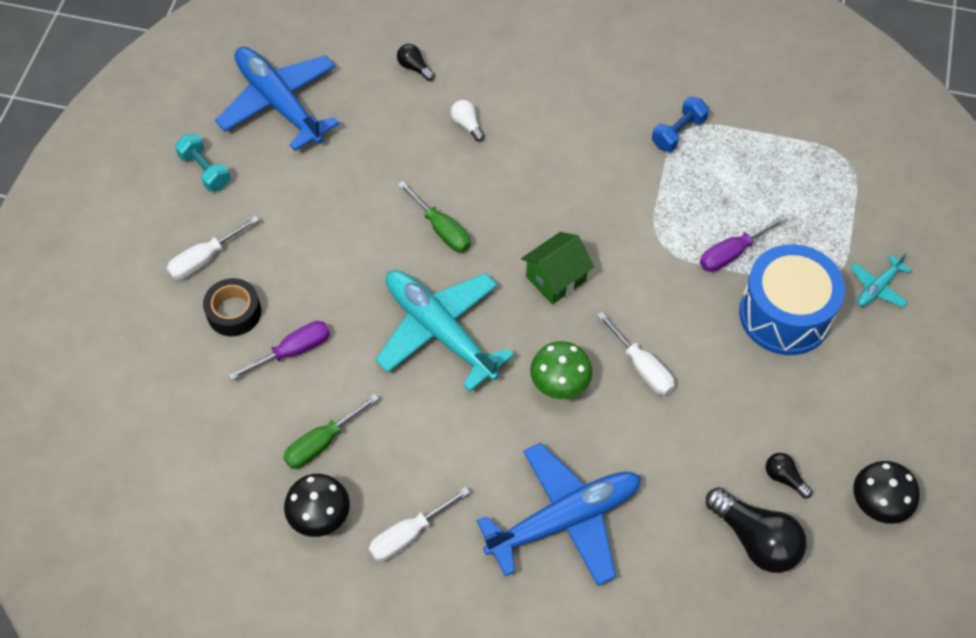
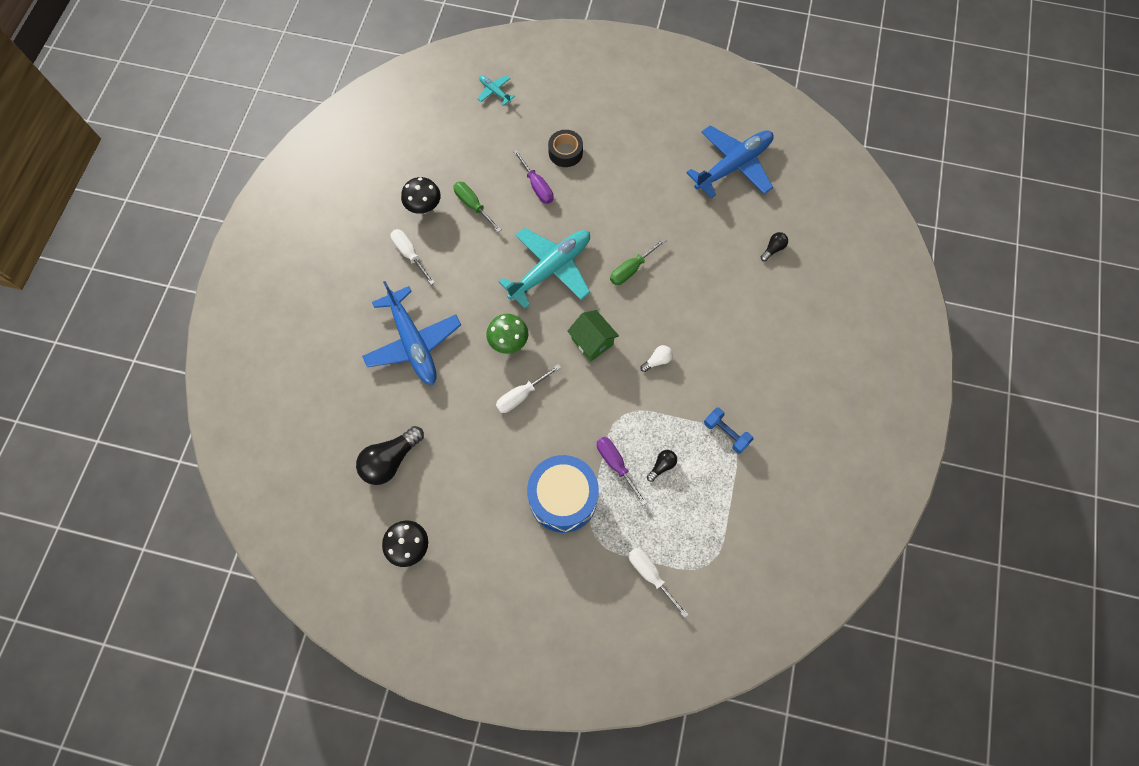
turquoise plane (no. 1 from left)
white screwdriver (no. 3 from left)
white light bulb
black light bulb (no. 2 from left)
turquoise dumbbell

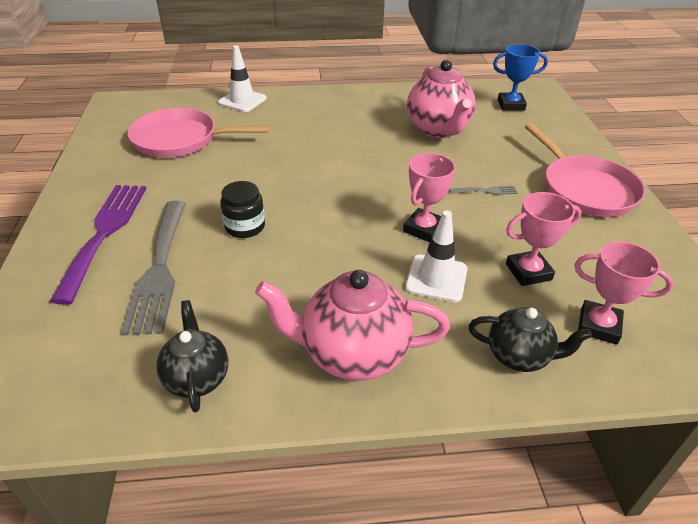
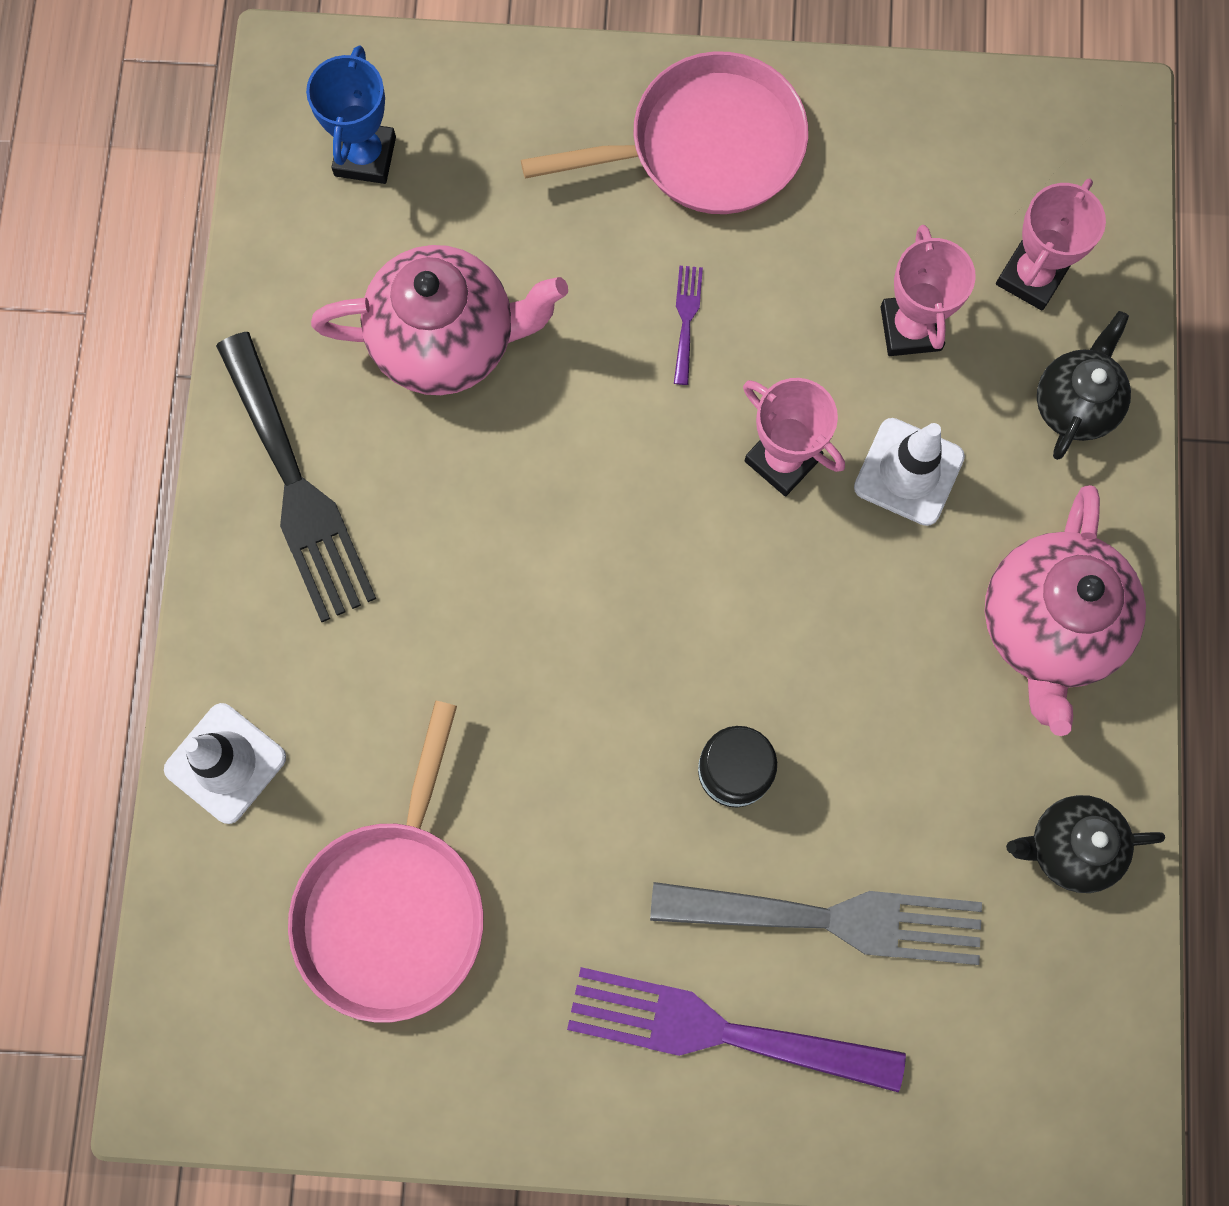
black fork
purple fork (no. 1 from left)

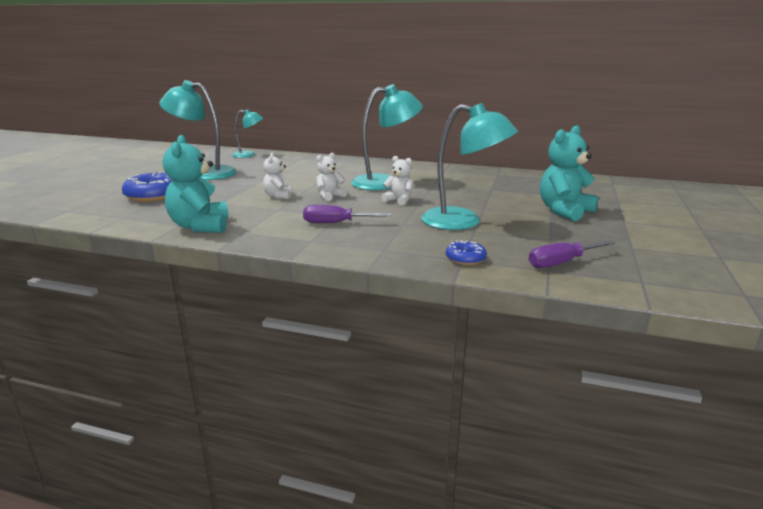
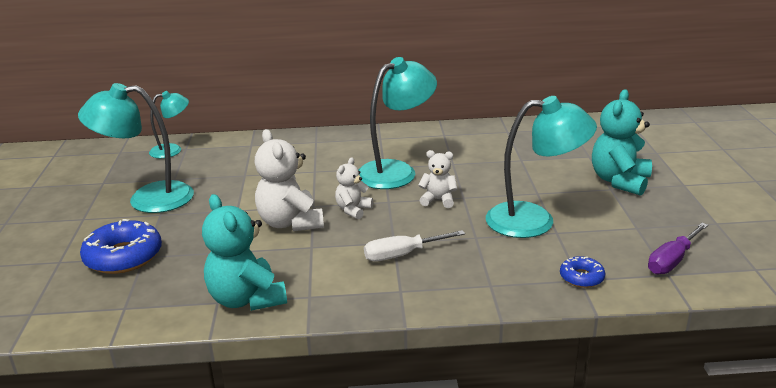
white teddy bear (no. 1 from left)
white screwdriver

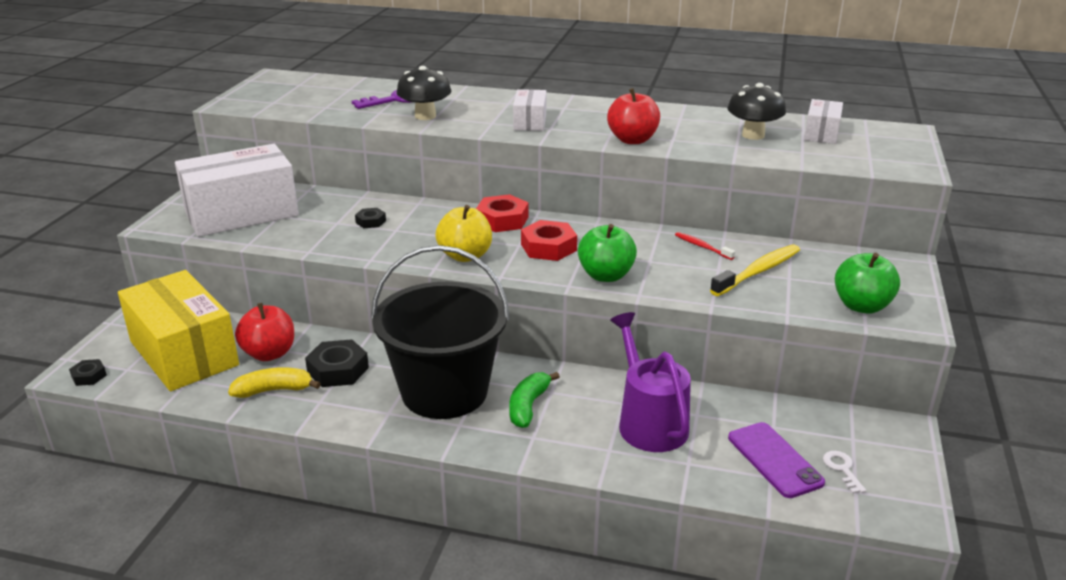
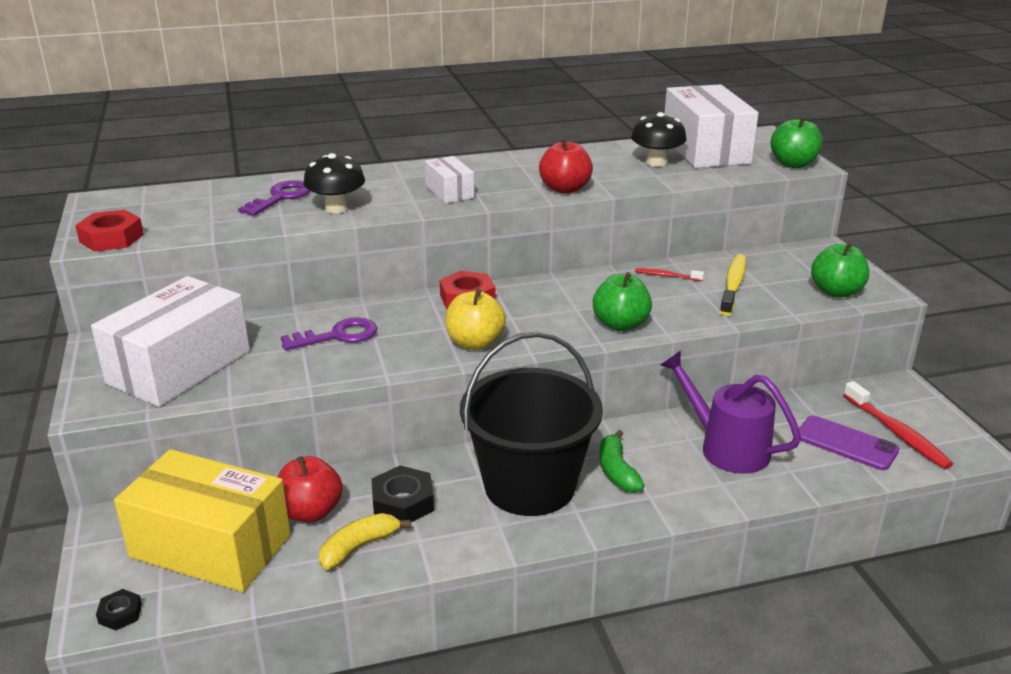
red nut (no. 1 from left)
purple key (no. 2 from left)
white box (no. 3 from left)
green apple (no. 2 from left)
red toothbrush (no. 2 from left)

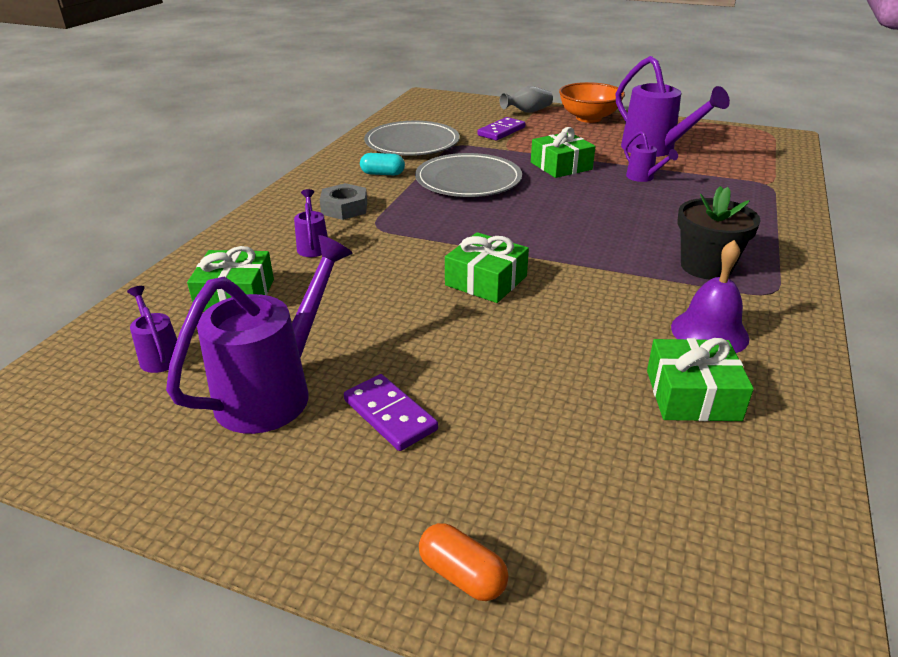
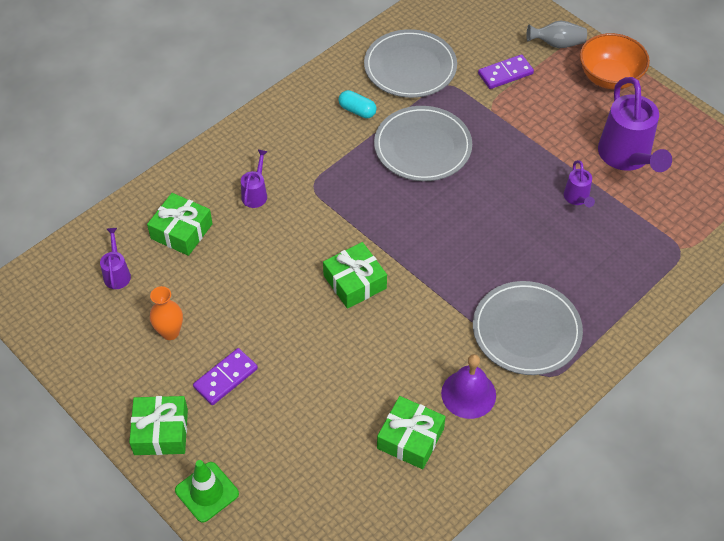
green gift (no. 1 from left)
orange vase
green traffic cone
purple domino (no. 1 from left)
grey plate (no. 3 from left)
grey nut

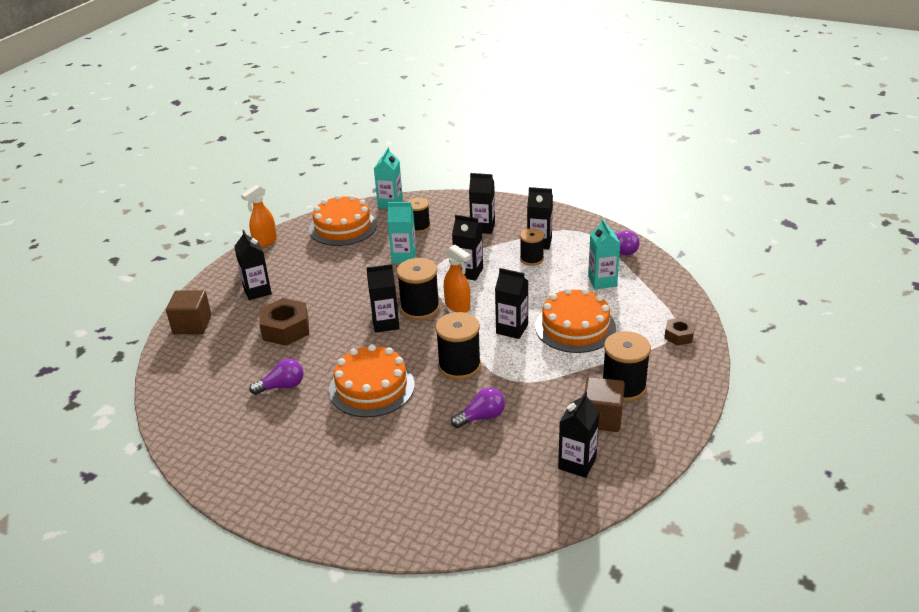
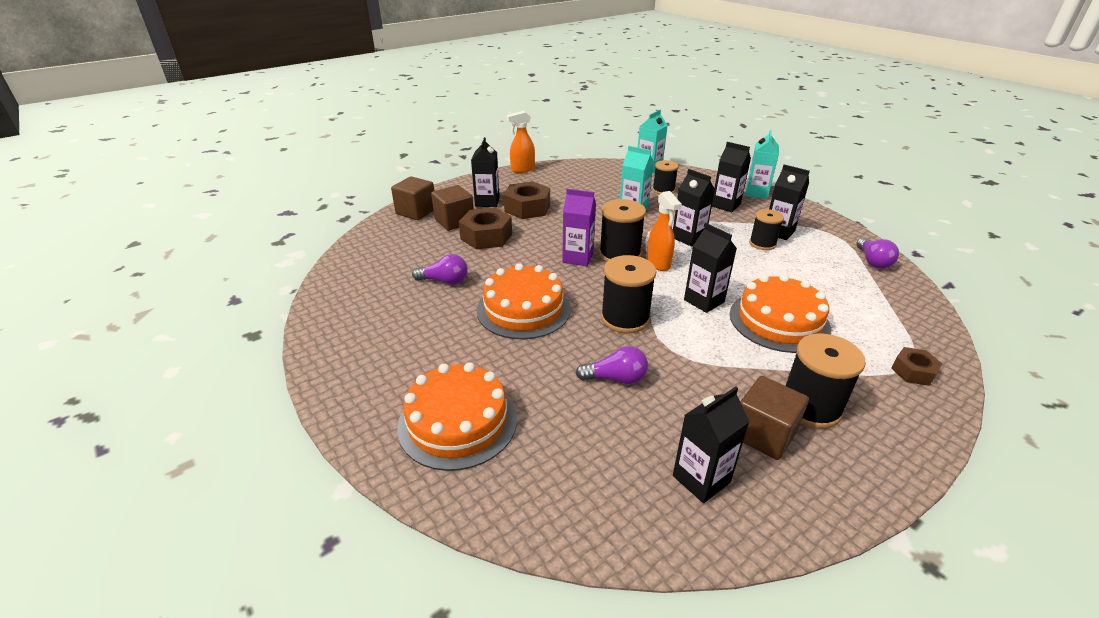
orange cake (no. 1 from left)
brown cube (no. 2 from left)
brown nut (no. 2 from left)
purple carton
turquoise carton (no. 3 from left)

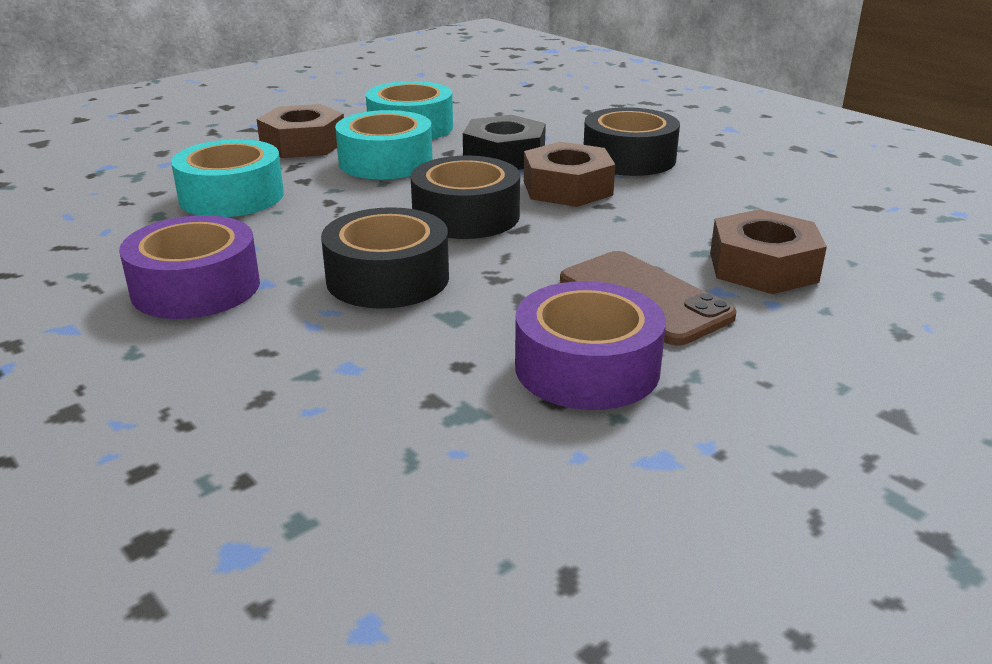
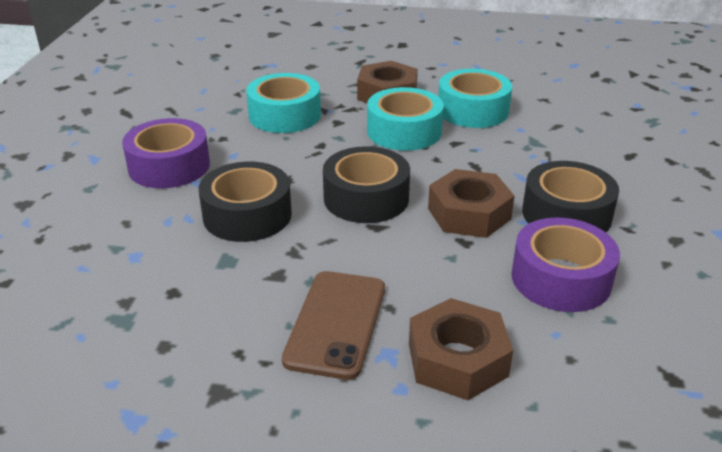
purple tape (no. 2 from left)
black nut

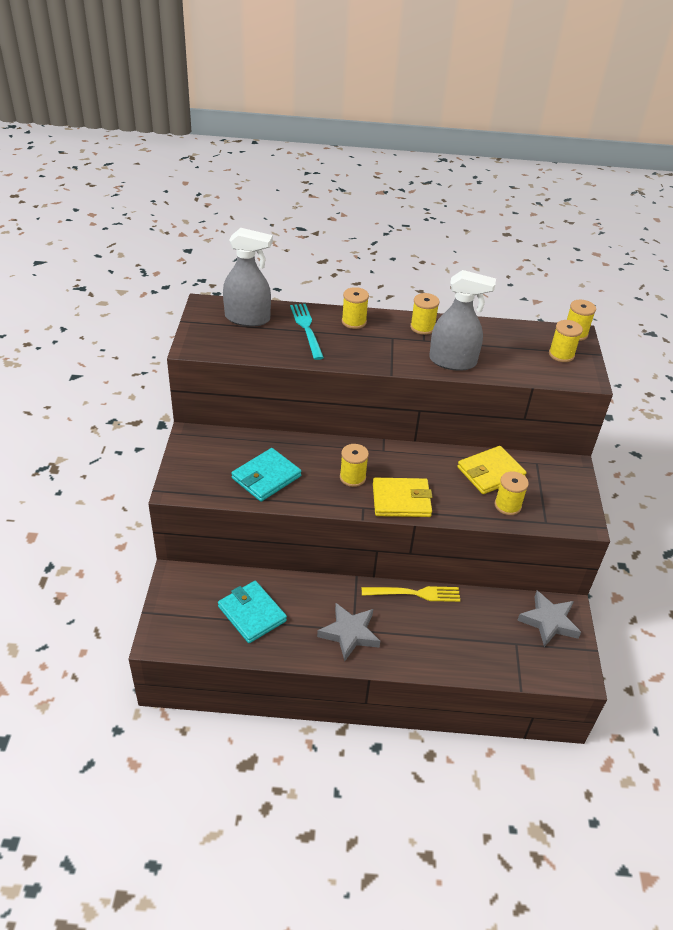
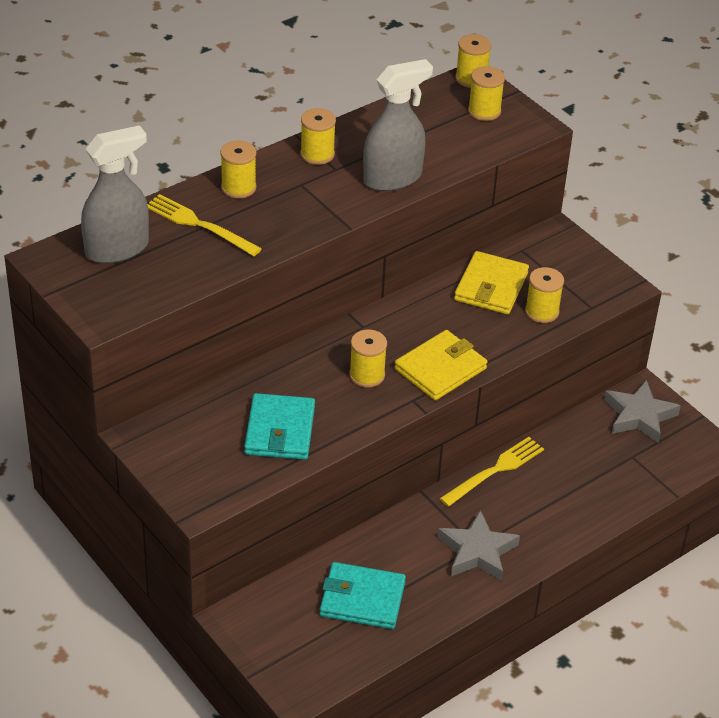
yellow fork (no. 1 from left)

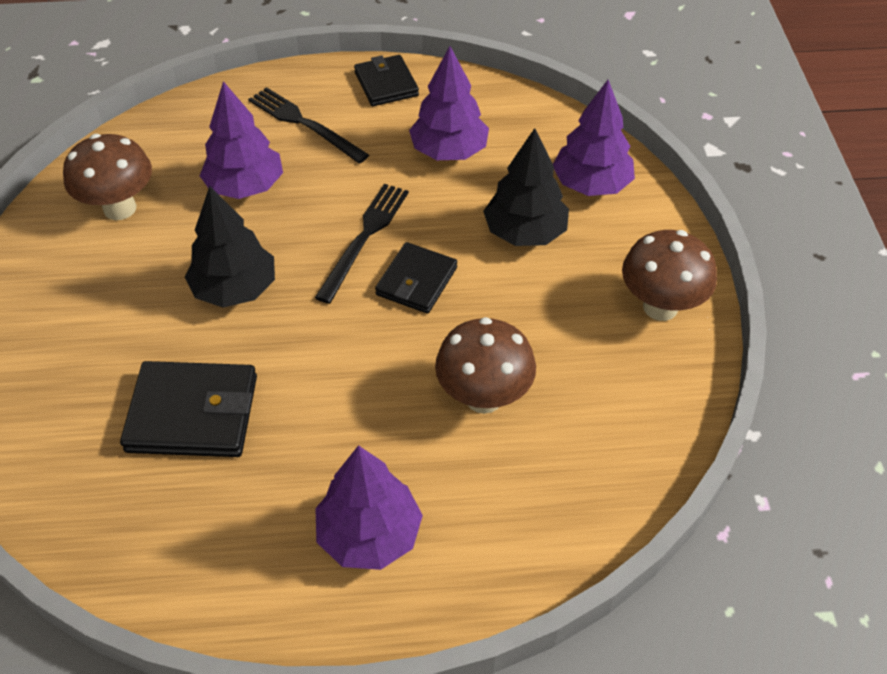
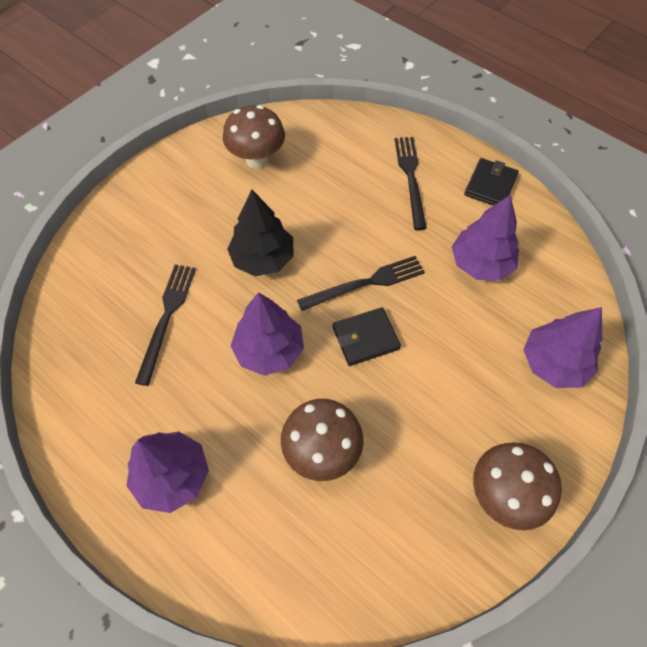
black fork (no. 1 from left)
purple tree (no. 2 from left)
black tree (no. 2 from left in the first image)

